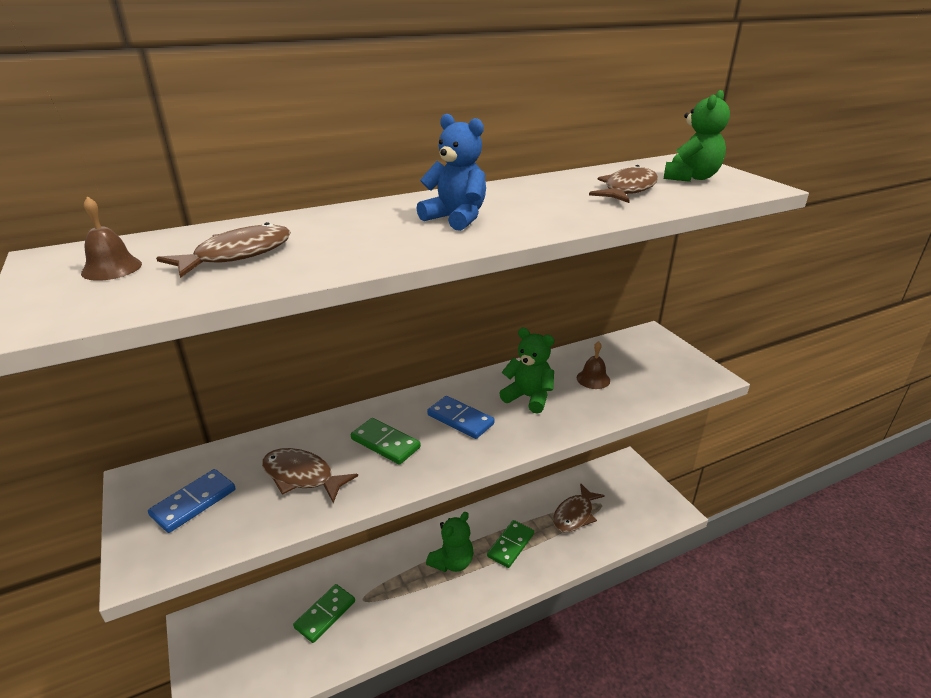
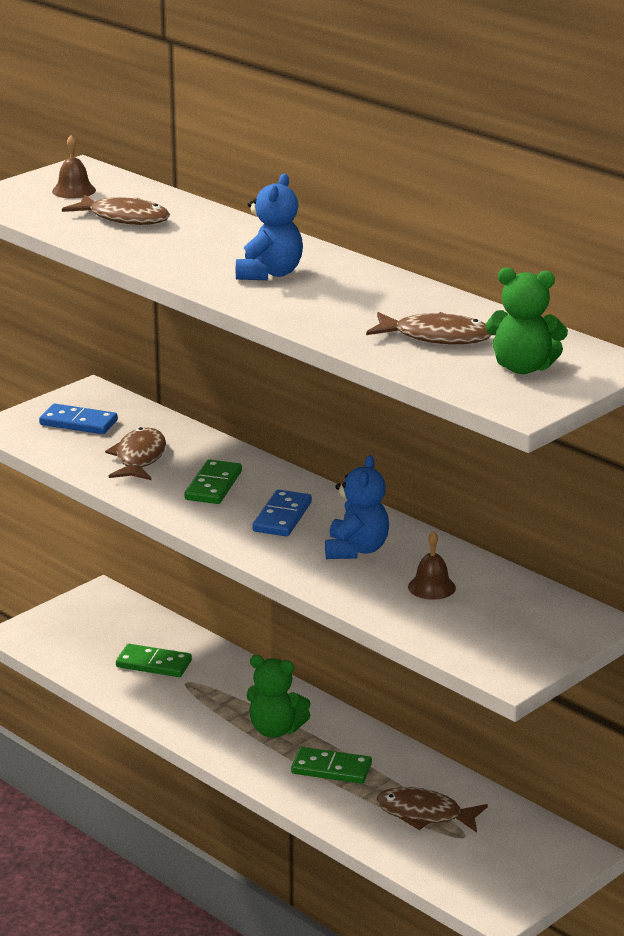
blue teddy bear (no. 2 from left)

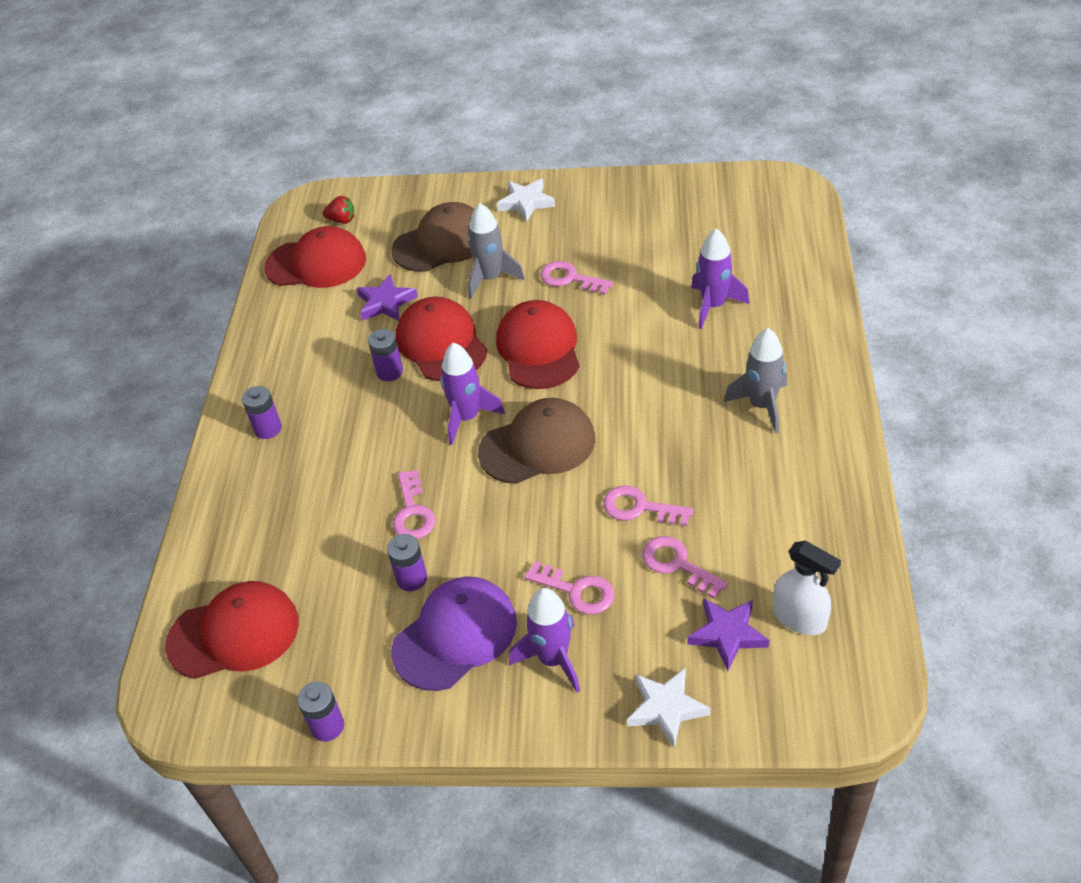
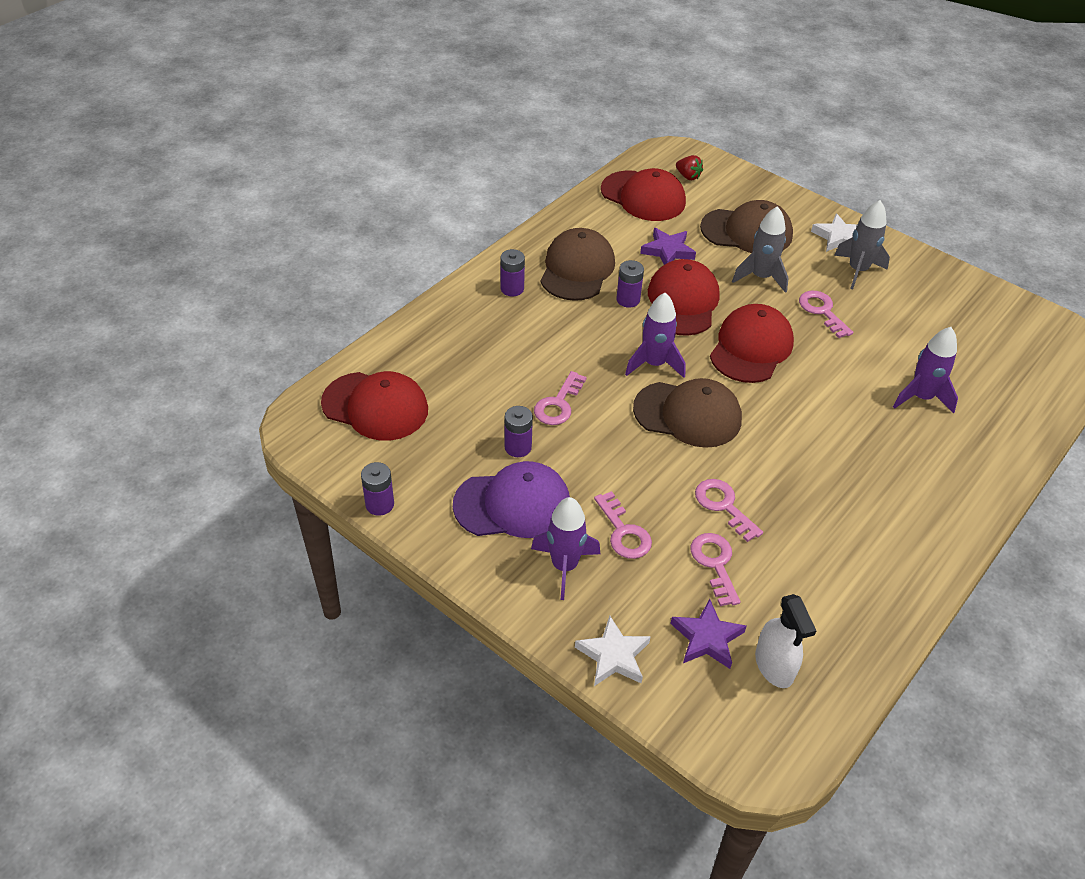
brown cap (no. 1 from left)
grey rocket (no. 2 from left)

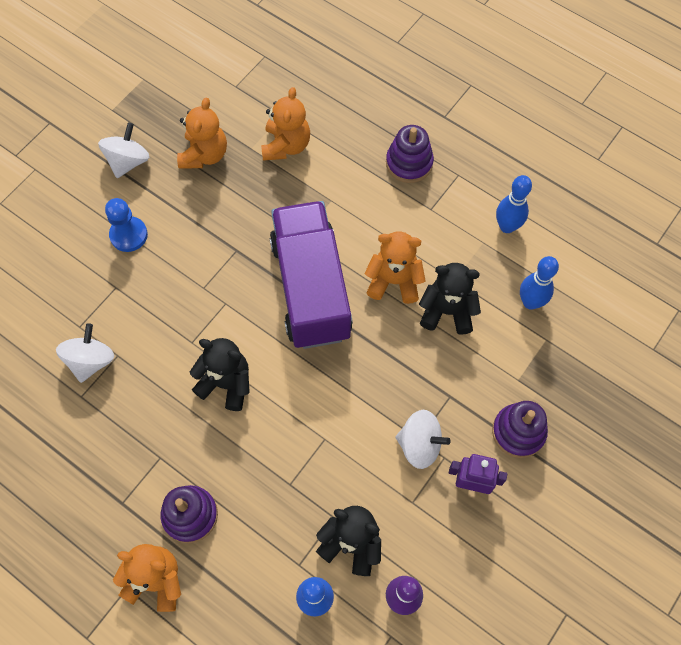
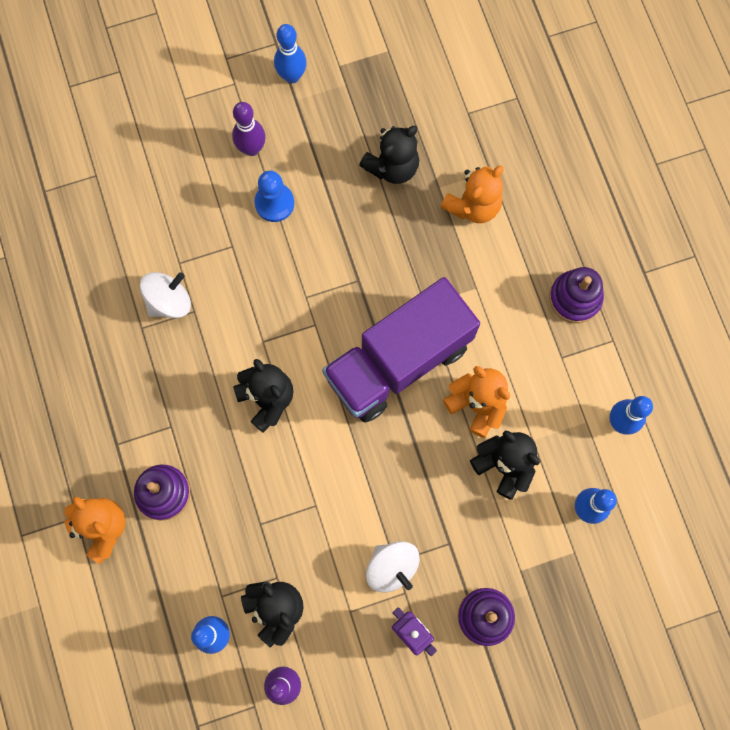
purple bowling pin (no. 1 from left)
blue bowling pin (no. 2 from left)
purple truck
black teddy bear (no. 3 from left)
white spinning top (no. 2 from left in the first image)

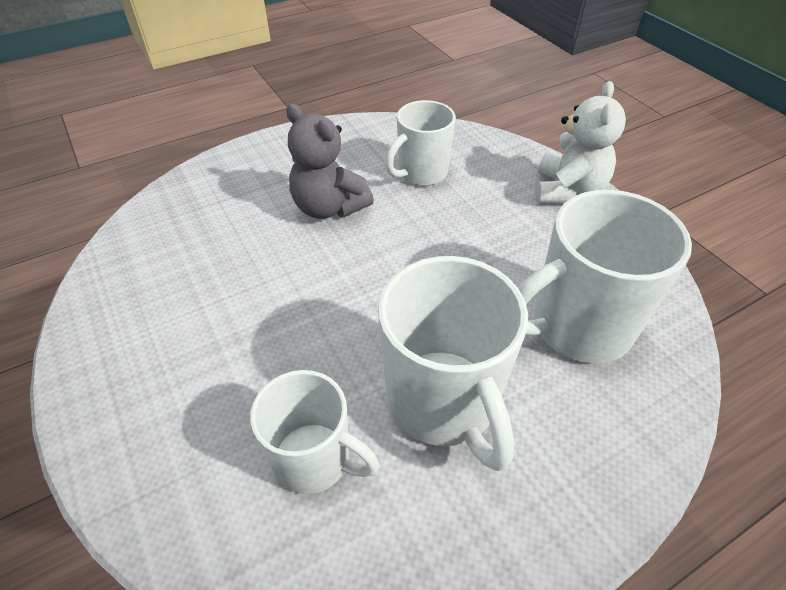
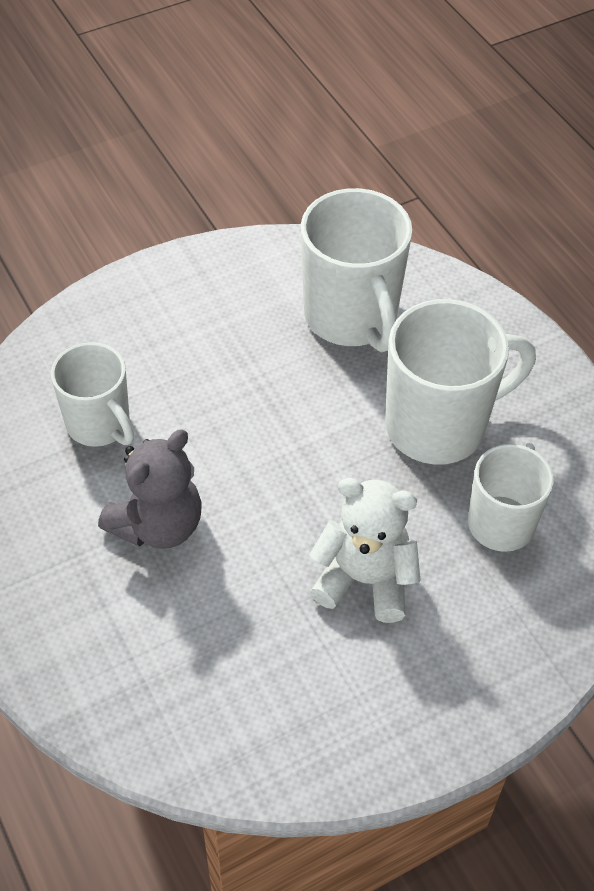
white teddy bear

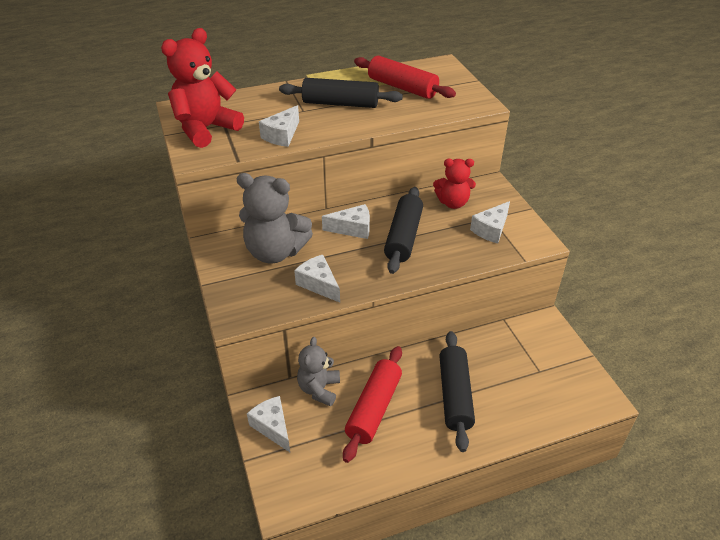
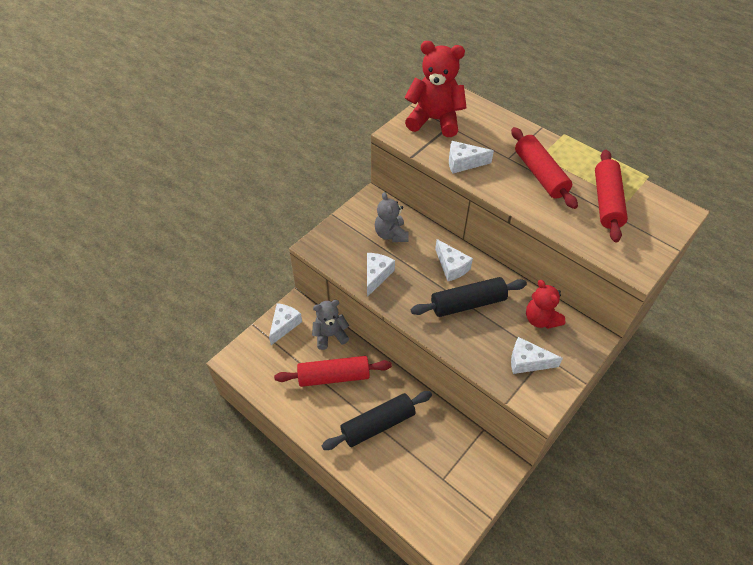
grey teddy bear (no. 2 from left)
red rolling pin (no. 2 from left)

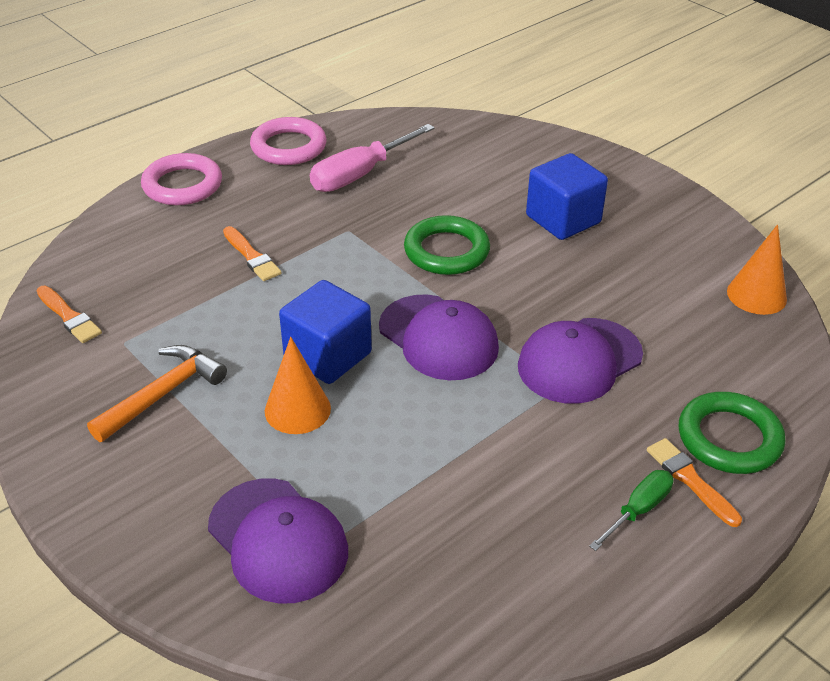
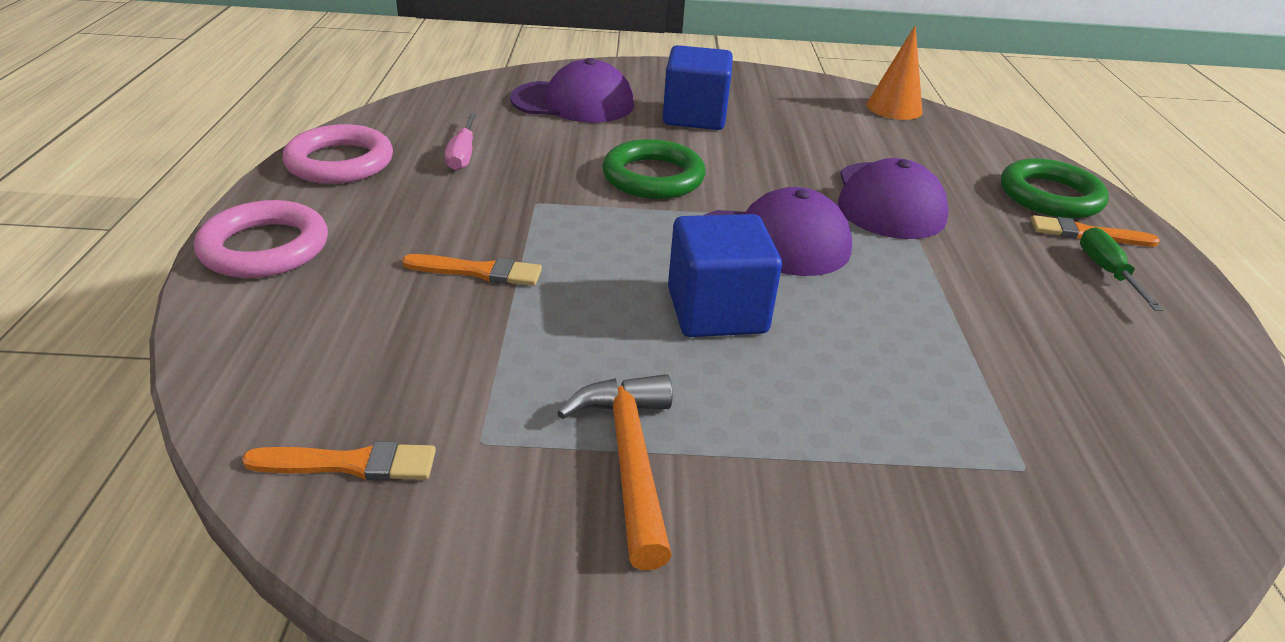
pink screwdriver
purple cap (no. 1 from left)
orange cone (no. 1 from left in the first image)

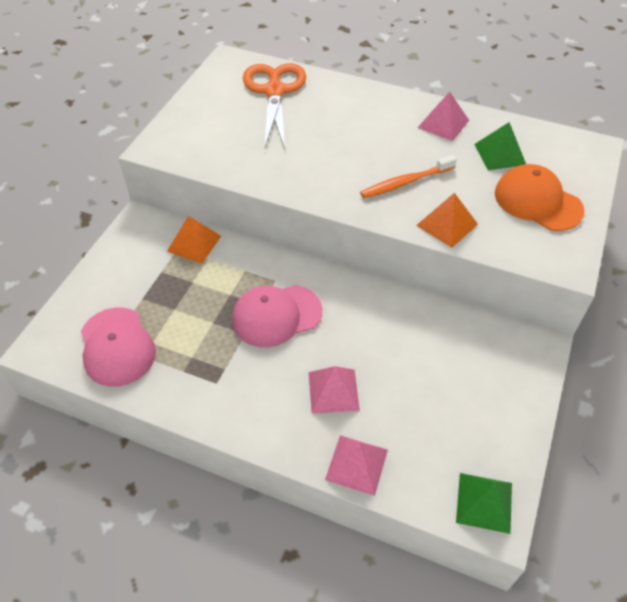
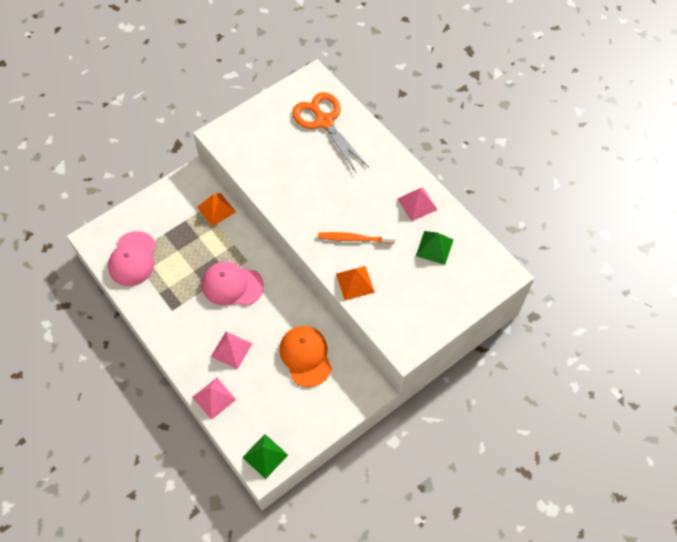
orange cap
orange scissors

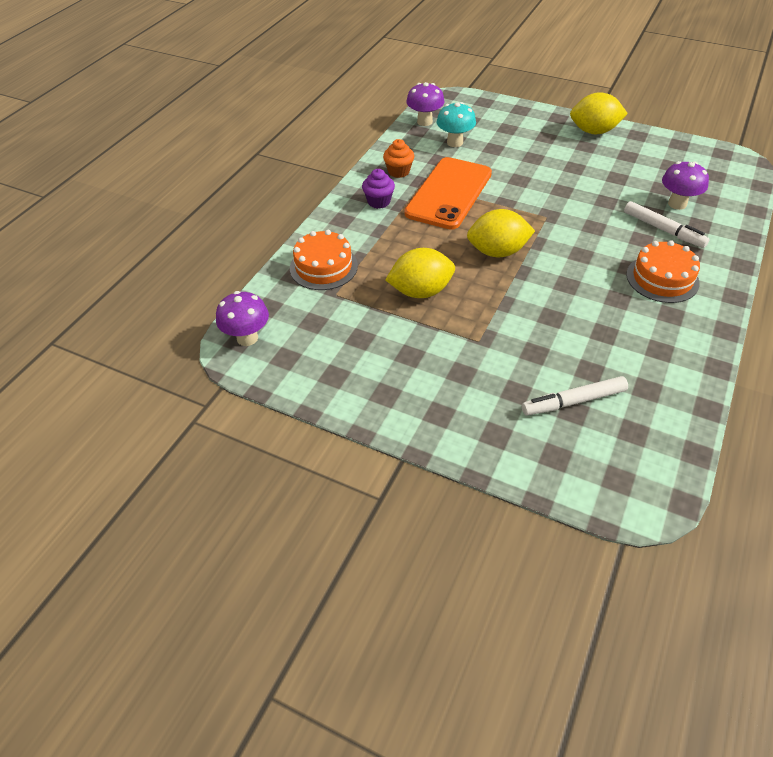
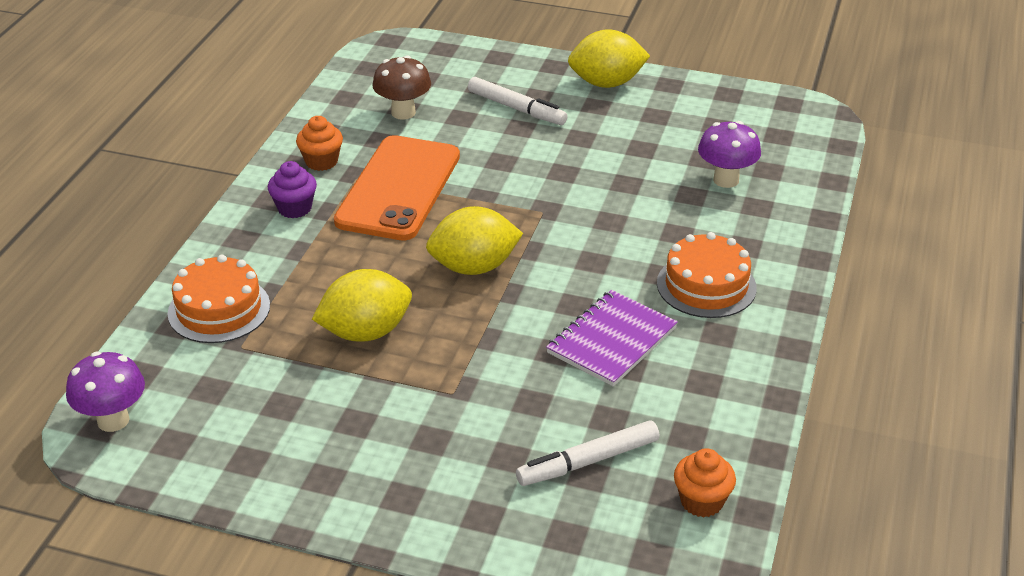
brown mushroom
white marker (no. 1 from left)
purple notebook
orange cupcake (no. 2 from left)
purple mushroom (no. 2 from left in the first image)

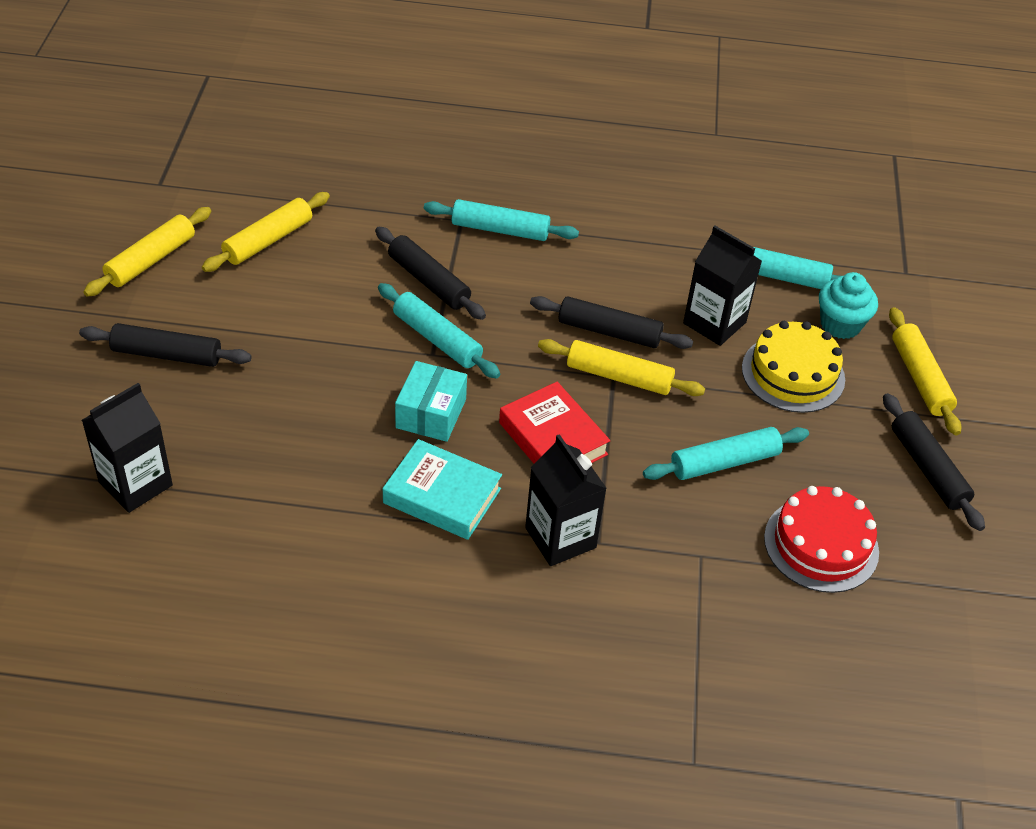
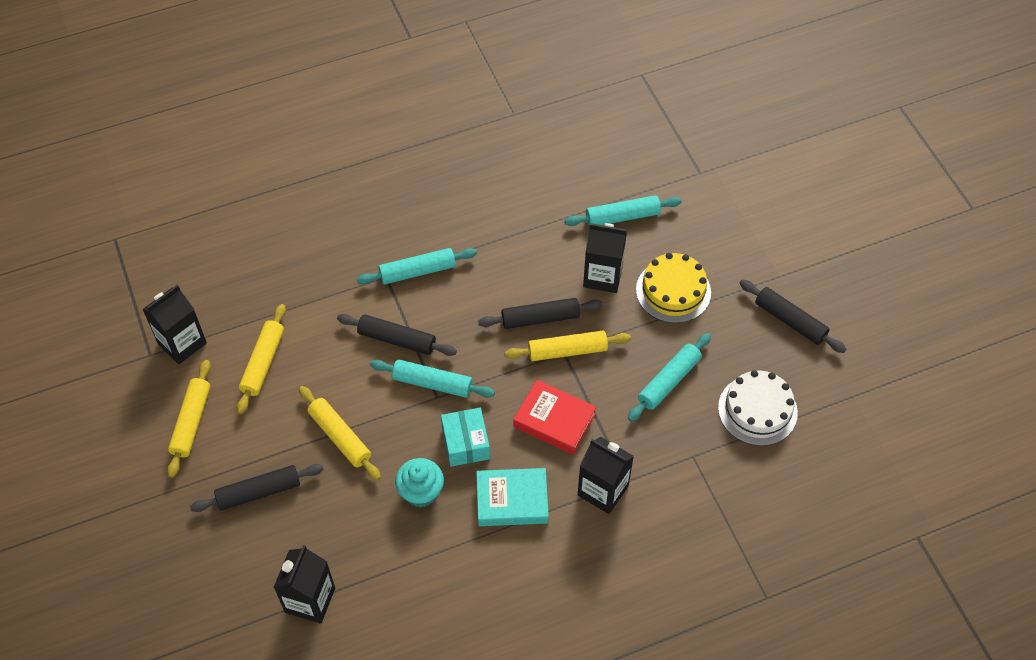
black carton (no. 1 from left)
yellow rolling pin (no. 3 from left)
turquoise cupcake
white cake

